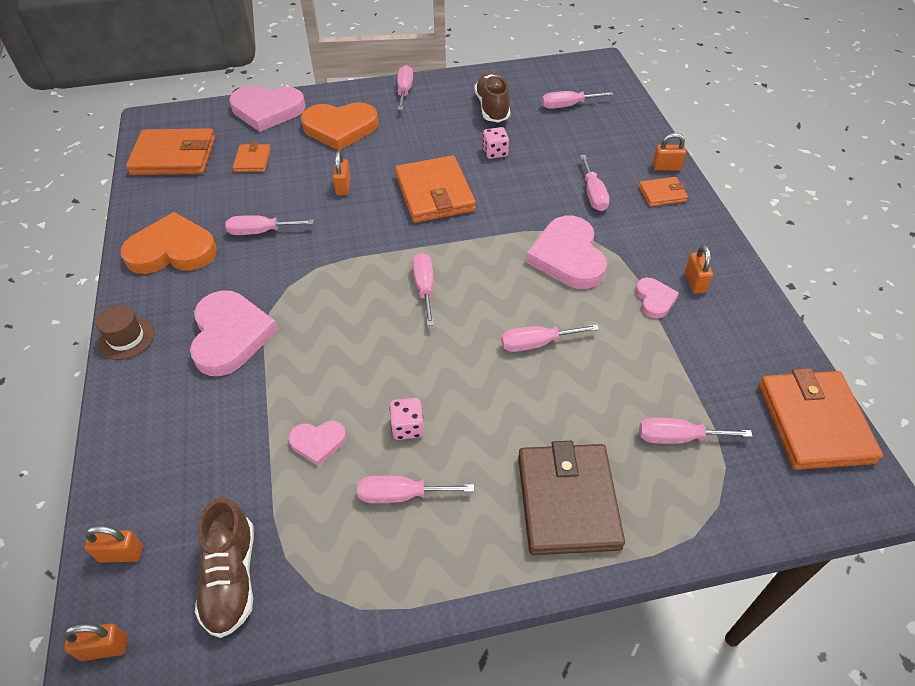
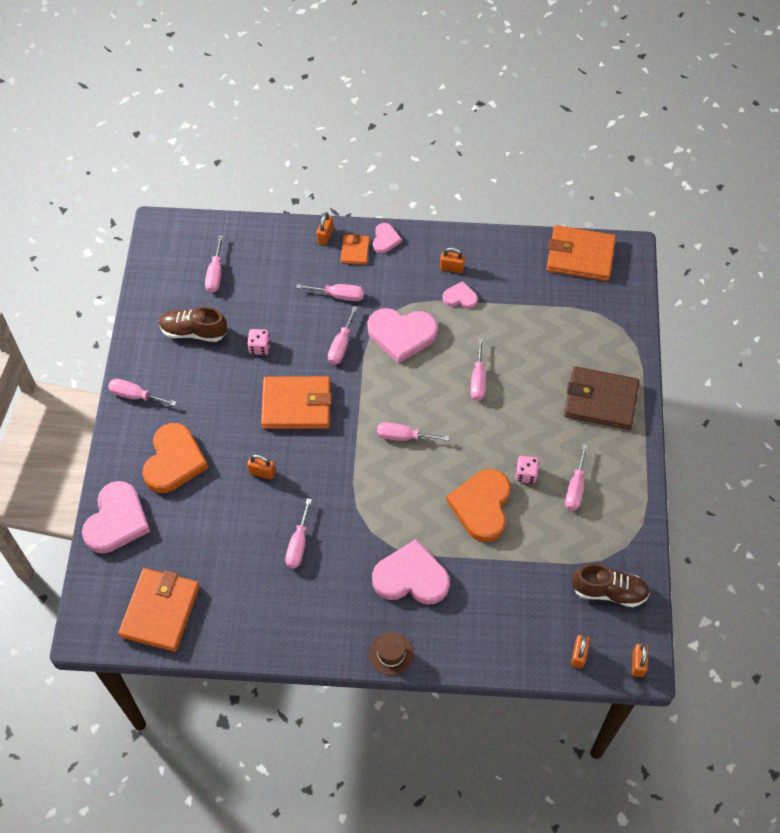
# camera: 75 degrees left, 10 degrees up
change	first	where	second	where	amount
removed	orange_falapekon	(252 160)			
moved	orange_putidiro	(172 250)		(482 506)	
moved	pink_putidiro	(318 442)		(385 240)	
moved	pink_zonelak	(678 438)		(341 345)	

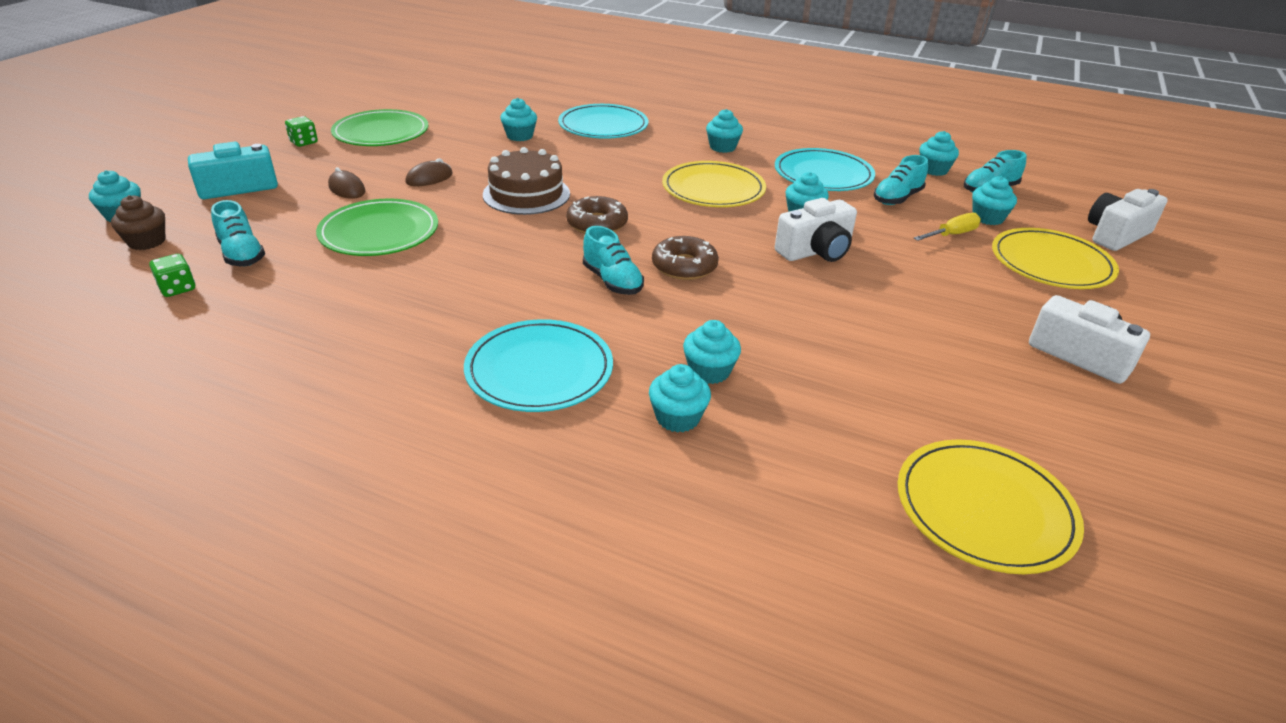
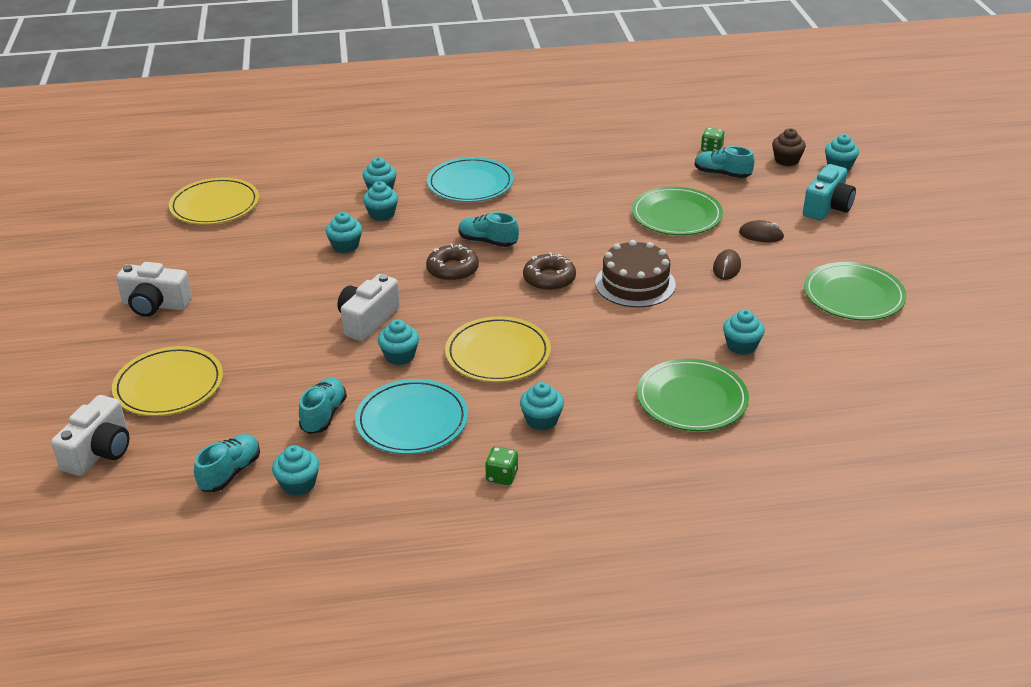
# camera: 150 degrees right, 0 degrees up
change	first	where	second	where	amount
removed	yellow_zonelak	(951 235)			
moved	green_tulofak	(304 142)		(502 476)	
moved	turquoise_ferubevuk	(987 218)		(345 246)	
recoloured	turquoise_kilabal	(603 126)	green_kilabal	(692 399)	

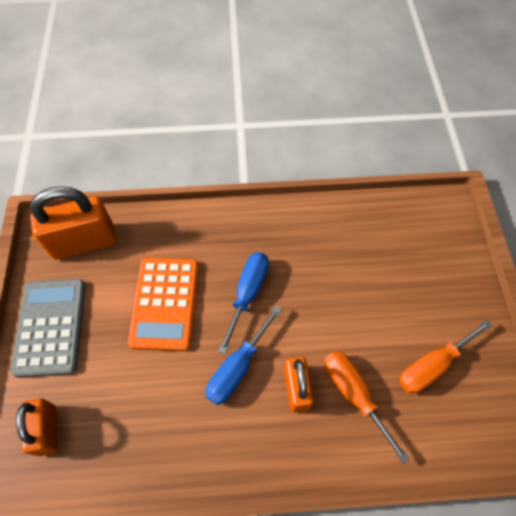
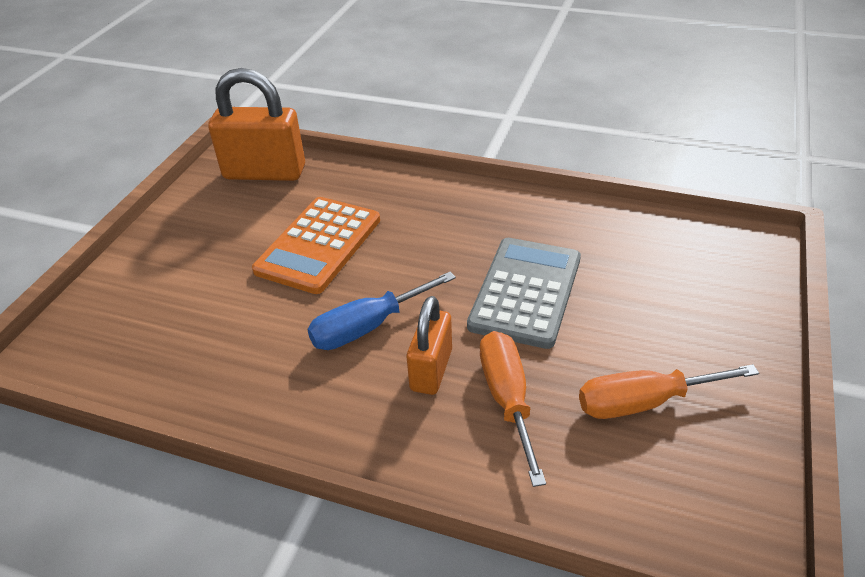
# camera: 25 degrees right, 20 degrees down
change	first	where	second	where	amount
removed	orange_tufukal	(47 430)			
removed	blue_zonelak	(248 293)			
moved	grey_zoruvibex	(51 327)		(526 292)	

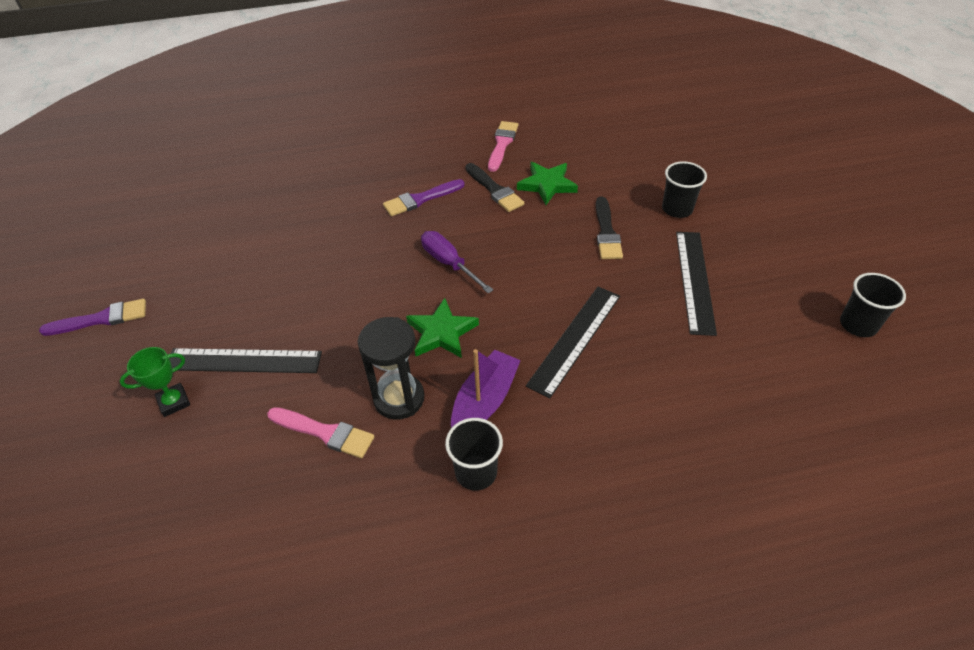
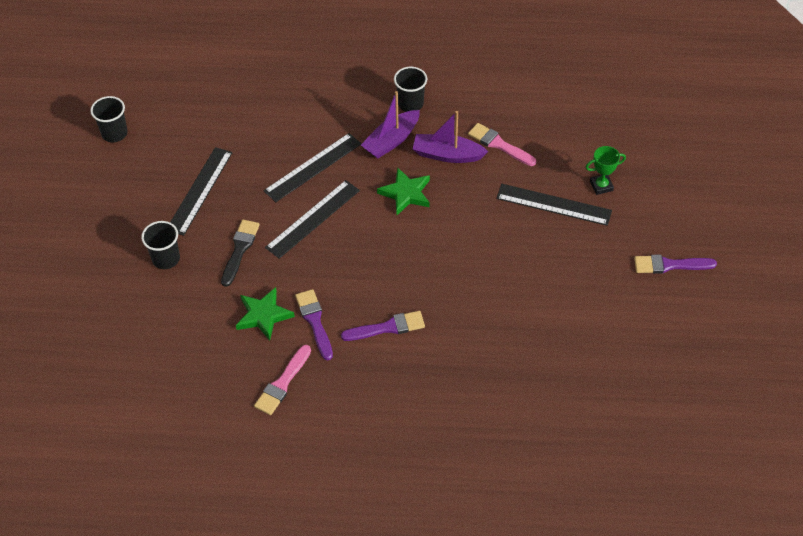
# camera: 165 degrees left, 5 degrees up
change	first	where	second	where	amount
removed	purple_zonelak	(449 263)			
added			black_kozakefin	(313 218)	
replaced	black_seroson	(399 398)	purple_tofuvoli	(447 155)	
recoloured	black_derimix	(494 190)	purple_derimix	(314 321)	

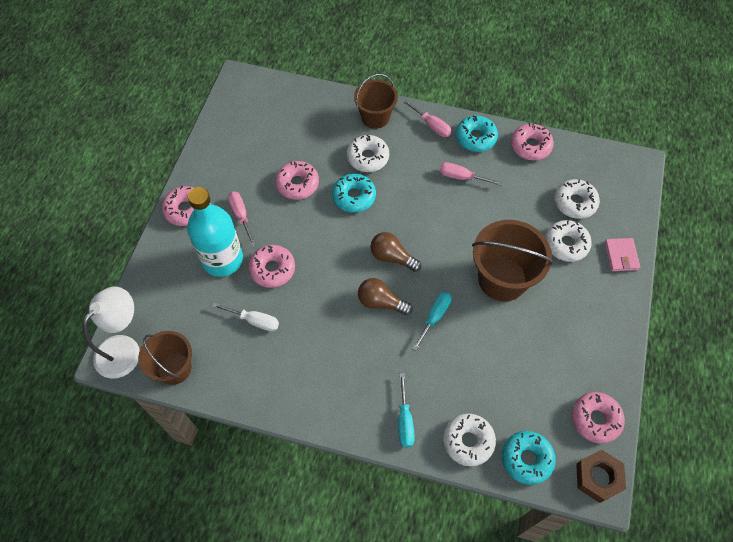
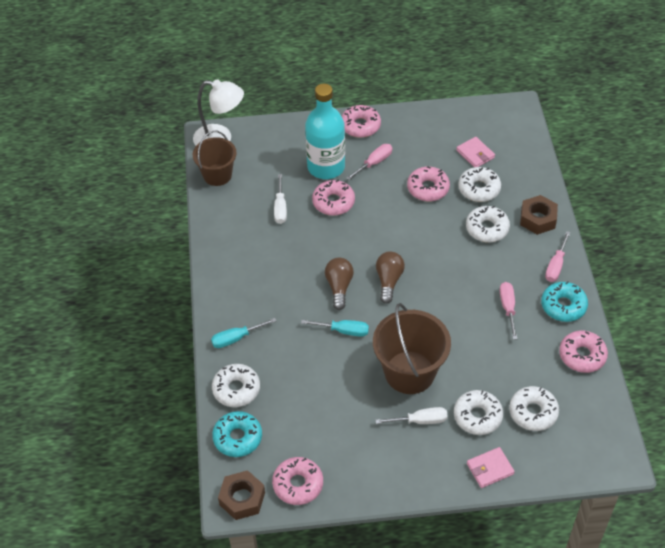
# camera: 70 degrees right, 10 degrees down
change	first	where	second	where	amount
removed	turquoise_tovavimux	(354 197)			
added			white_zonelak	(420 421)	
added			pink_falapekon	(475 154)	
added			white_tovavimux	(479 189)	
replaced	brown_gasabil	(375 117)	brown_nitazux	(538 219)	

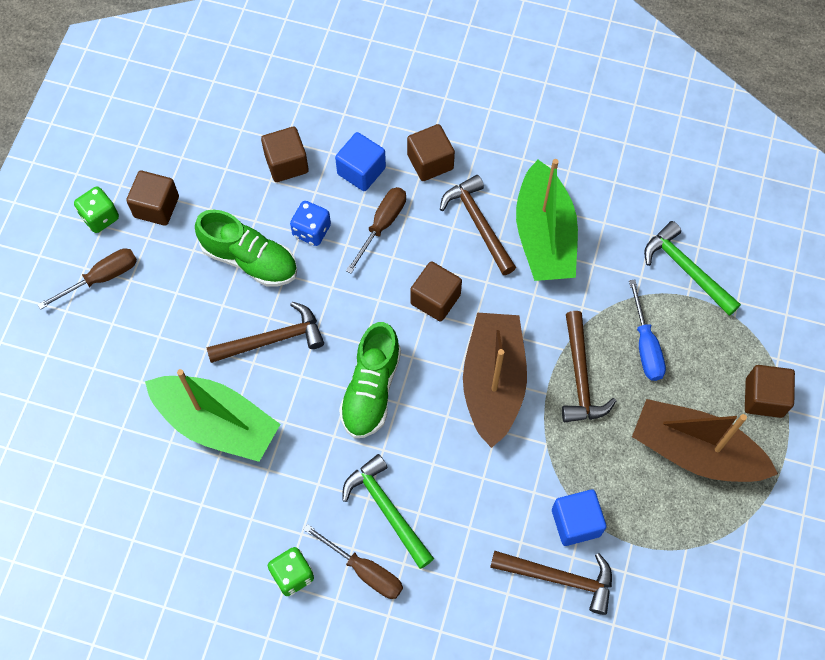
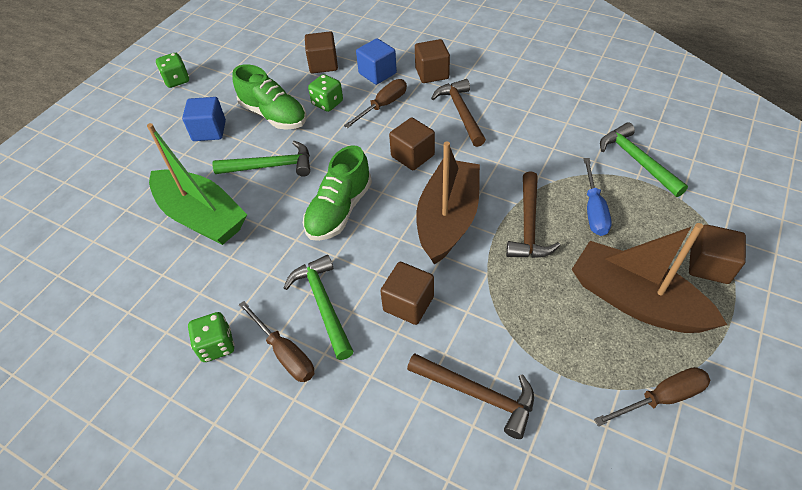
# camera: 15 degrees right, 15 degrees down
change	first	where	second	where	amount
removed	green_tofuvoli	(544 236)			
moved	brown_zonelak	(101 278)		(661 398)	
moved	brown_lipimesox	(156 207)		(408 303)	
moved	blue_lipimesox	(576 522)		(209 131)	
recoloured	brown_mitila	(273 339)	green_mitila	(271 166)	
recoloured	blue_tulofak	(311 231)	green_tulofak	(327 103)	

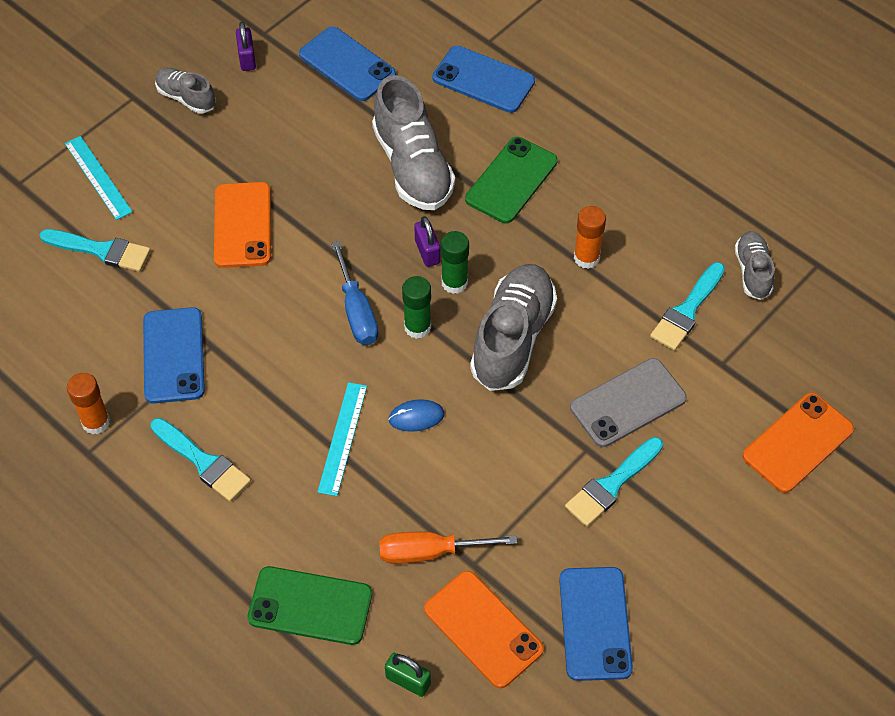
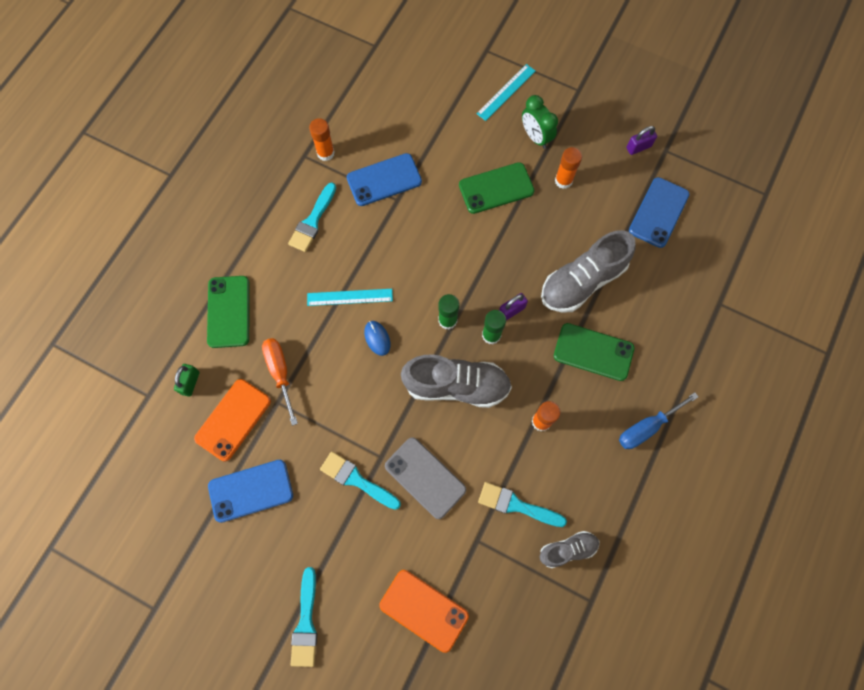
# camera: 75 degrees right, 15 degrees up
change	first	where	second	where	amount
removed	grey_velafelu	(186 98)			
removed	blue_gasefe	(483 80)			
added			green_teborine	(535 137)	
added			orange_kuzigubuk	(563 181)	
moved	turquoise_derimix	(101 250)		(306 622)	
moved	blue_zonelak	(356 311)		(647 427)	
recoloured	orange_gasefe	(243 225)	green_gasefe	(496 188)	

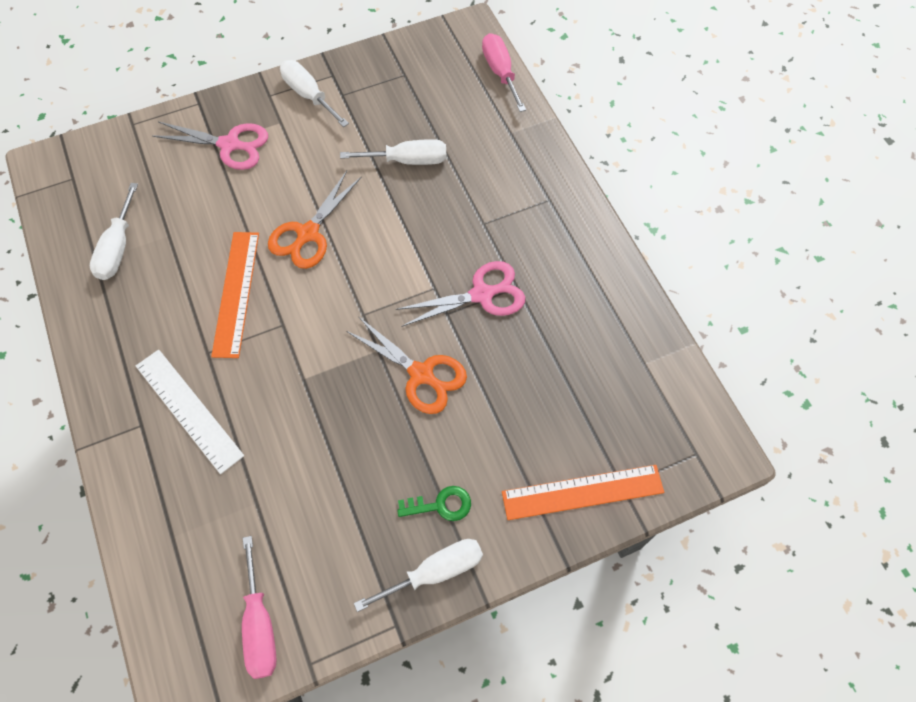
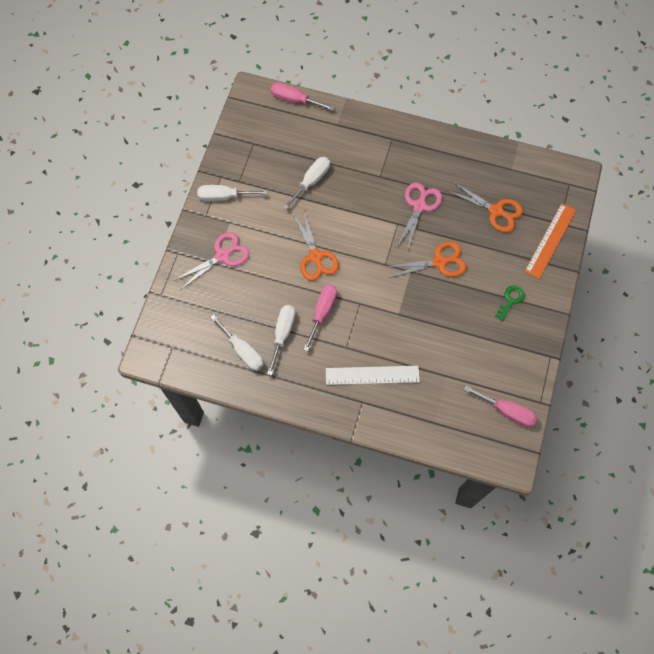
# camera: 50 degrees left, 5 degrees up
change	first	where	second	where	amount
added			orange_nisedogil	(496 211)	
moved	white_zonelak	(435 572)		(282 334)	
replaced	orange_kozakefin	(236 293)	pink_zonelak	(322 312)	

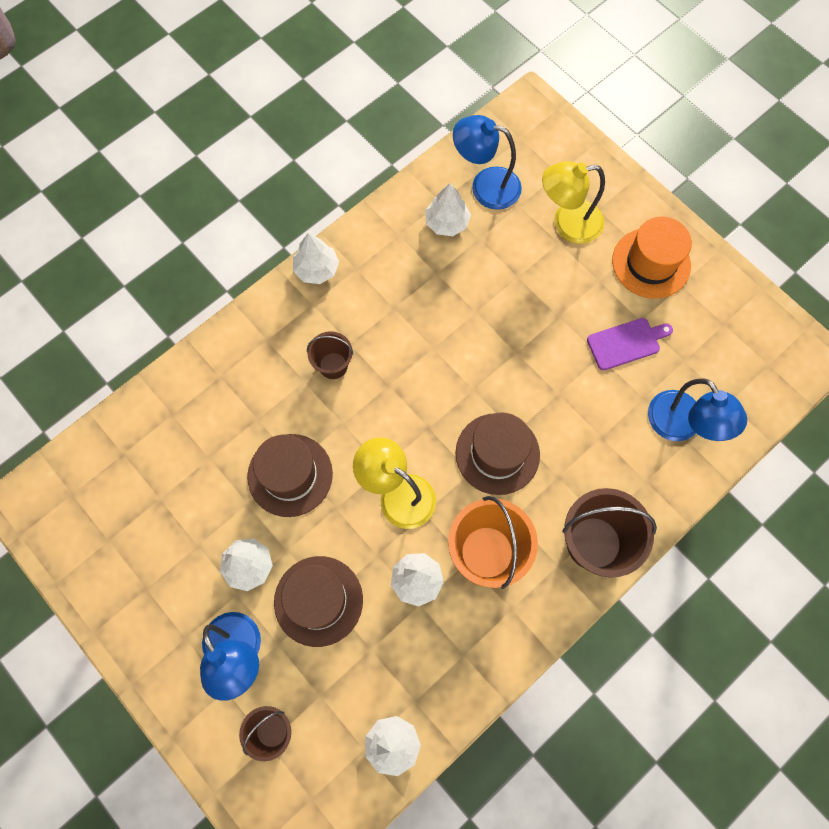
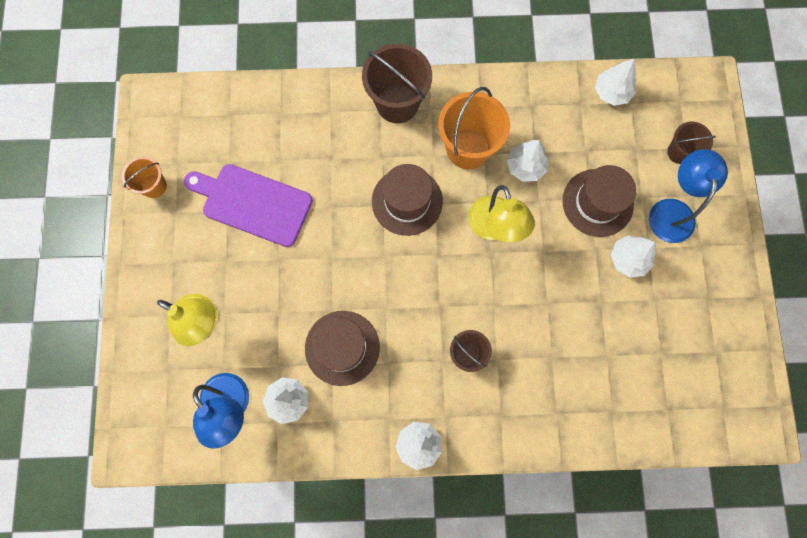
# camera: 140 degrees left, 5 degrees up
change	first	where	second	where	amount
removed	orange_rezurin	(651 263)			
removed	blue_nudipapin	(681 426)			
added			orange_gasabil	(154 186)	
moved	brown_rezurin	(290 475)		(342 347)	
resized	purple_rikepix	(626 343)		(253 203)	x1.71

